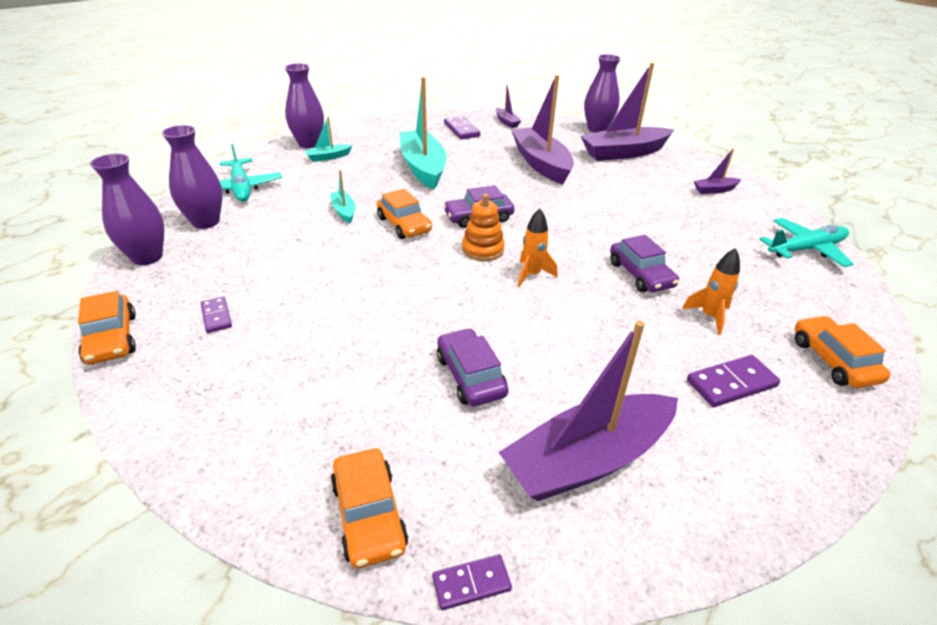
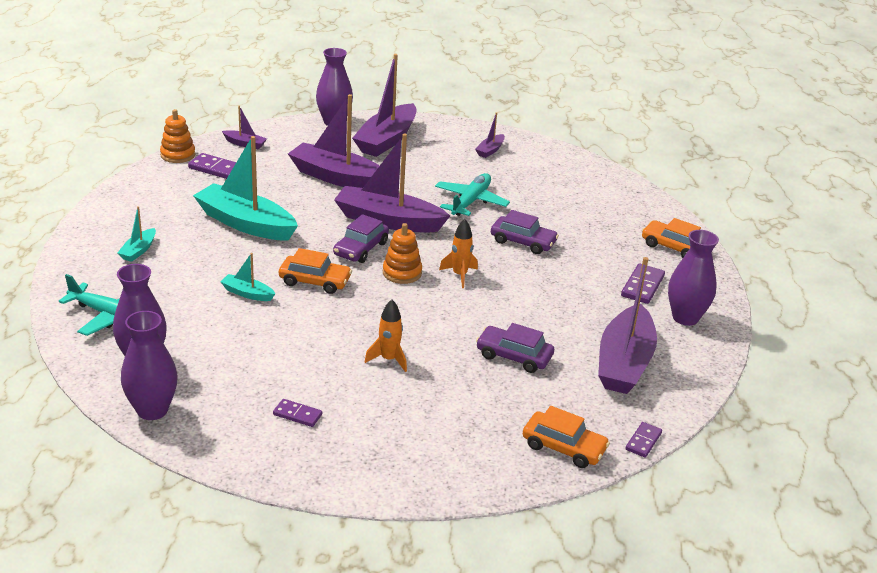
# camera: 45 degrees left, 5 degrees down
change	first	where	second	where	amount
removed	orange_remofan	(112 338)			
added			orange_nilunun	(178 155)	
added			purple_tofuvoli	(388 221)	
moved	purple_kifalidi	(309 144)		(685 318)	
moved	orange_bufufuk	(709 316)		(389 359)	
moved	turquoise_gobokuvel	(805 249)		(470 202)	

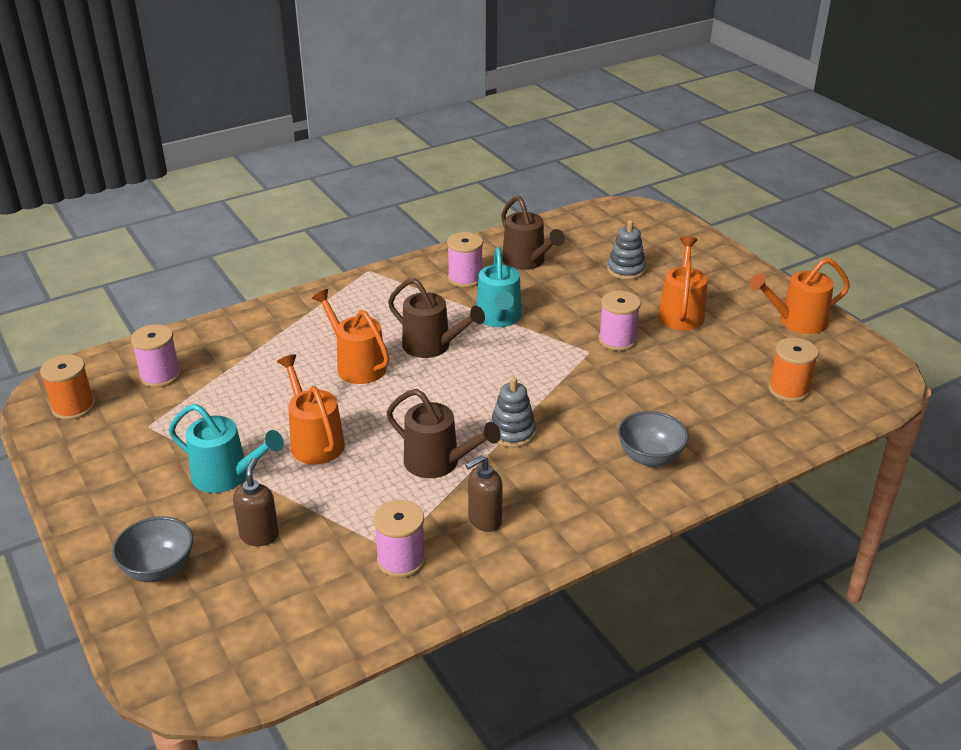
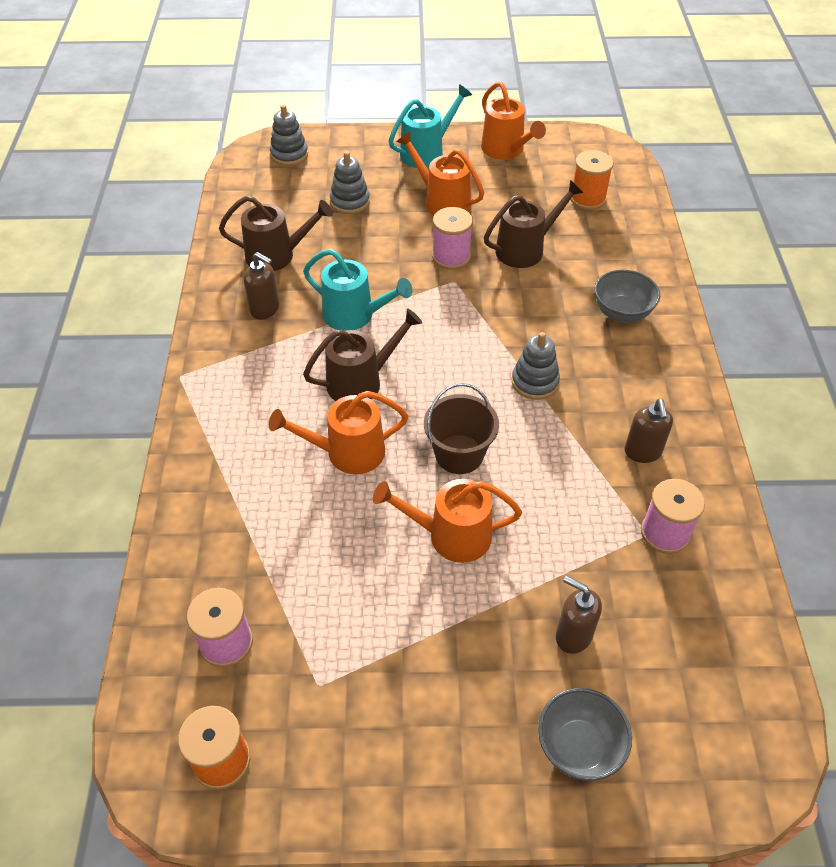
# camera: 60 degrees left, 15 degrees up
change	first	where	second	where	amount
added			grey_nilunun	(289 154)	
added			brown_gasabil	(459 454)	
moved	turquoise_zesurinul	(227 476)		(426 152)	
moved	brown_zesurinul	(438 463)		(525 249)	
replaced	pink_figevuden	(465 278)	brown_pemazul	(265 309)	
turned	orange_zesurinul	(796 322)		(506 150)	45 degrees counterclockwise

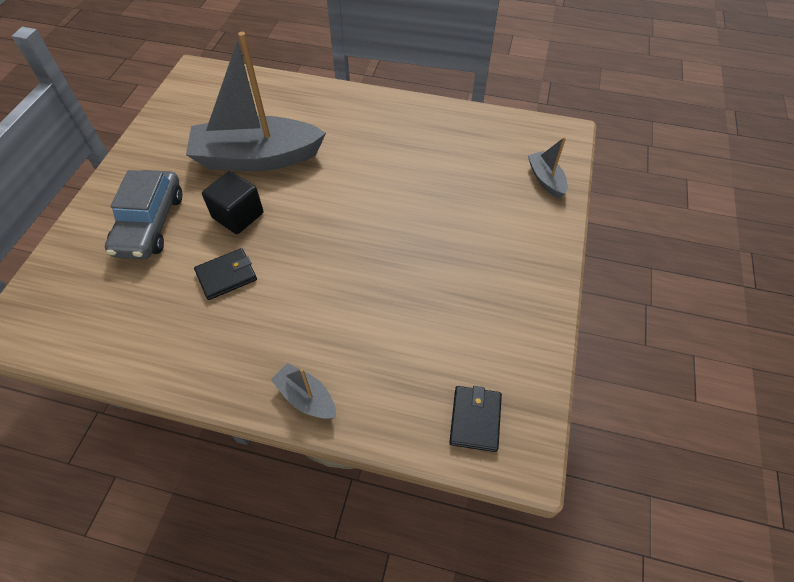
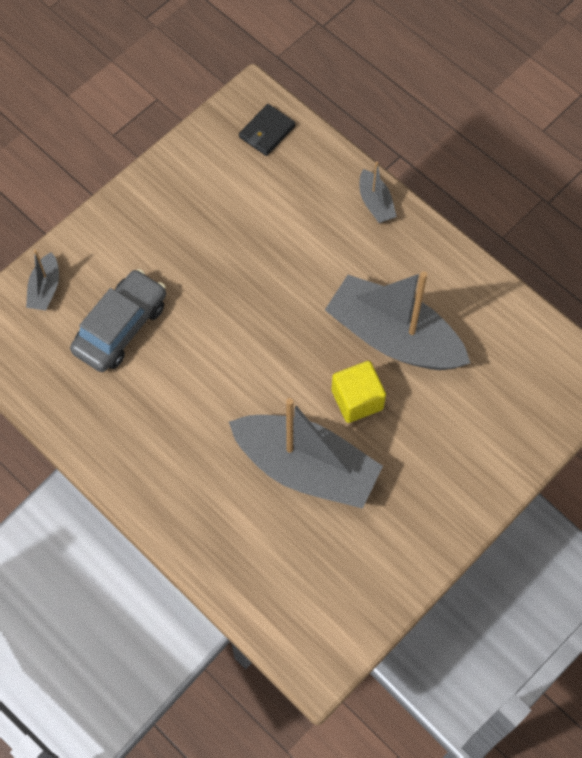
# camera: 150 degrees left, 10 degrees up
change	first	where	second	where	amount
moved	grey_remofan	(150 224)		(121 327)	
replaced	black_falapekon	(226 276)	grey_tofuvoli	(394 337)	
recoloured	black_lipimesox	(238 215)	yellow_lipimesox	(357 399)	

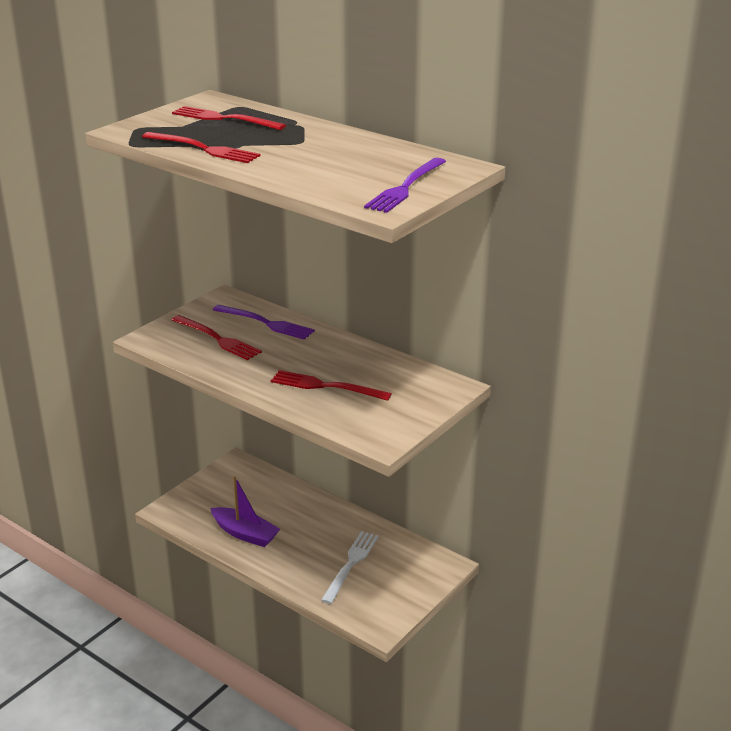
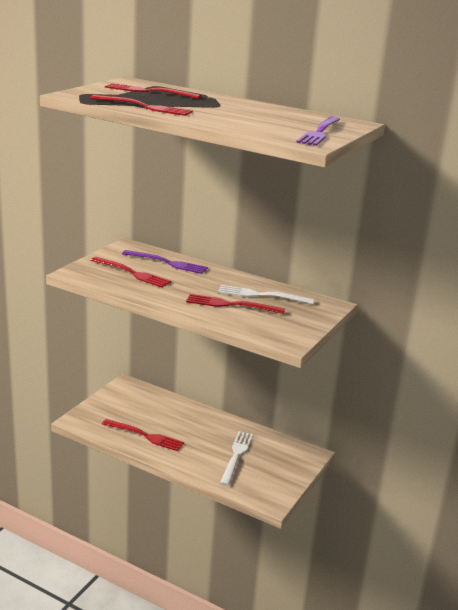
# camera: 10 degrees left, 5 degrees down
change	first	where	second	where	amount
added			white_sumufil	(260 295)	
replaced	purple_tofuvoli	(245 534)	red_sumufil	(146 436)	

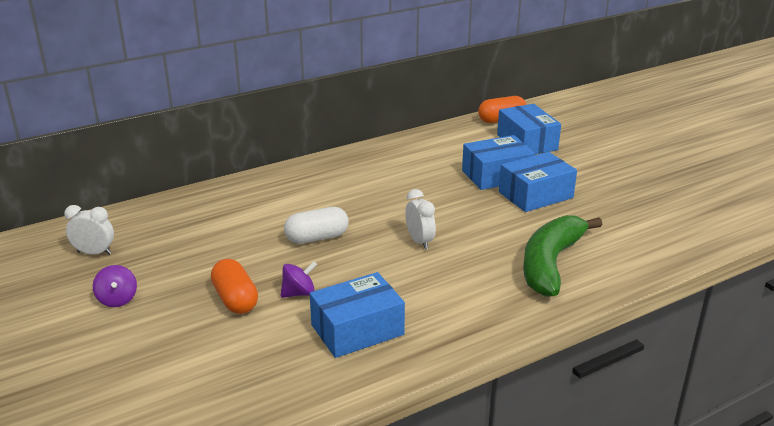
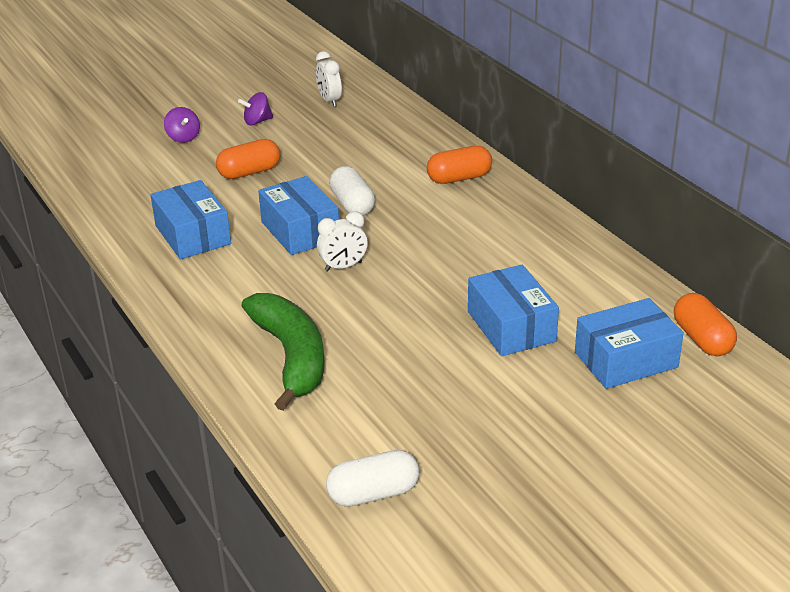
# camera: 90 degrees right, 5 degrees up
change	first	where	second	where	amount
added			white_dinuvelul	(373 493)	
added			orange_dinuvelul	(459 178)	
moved	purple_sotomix	(299 293)		(183 137)	
moved	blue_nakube	(535 195)		(300 231)	
turned	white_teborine	(94 253)		(329 101)	150 degrees clockwise
turned	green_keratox	(551 263)		(291 357)	45 degrees clockwise

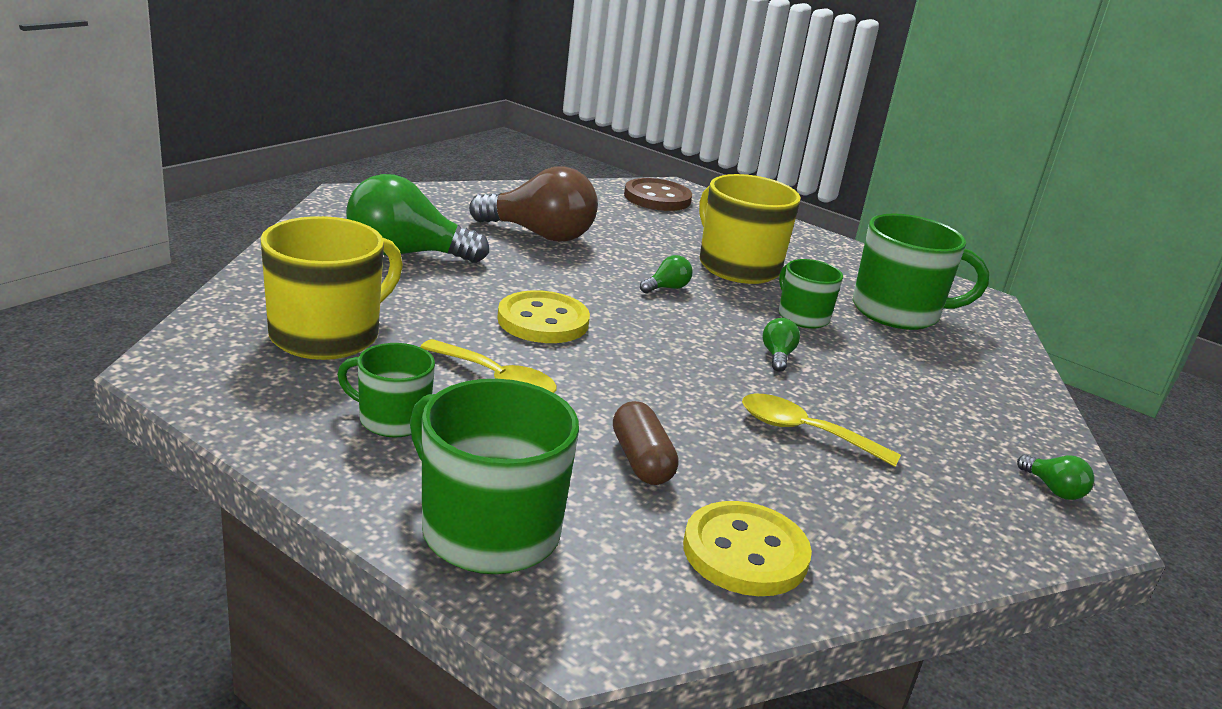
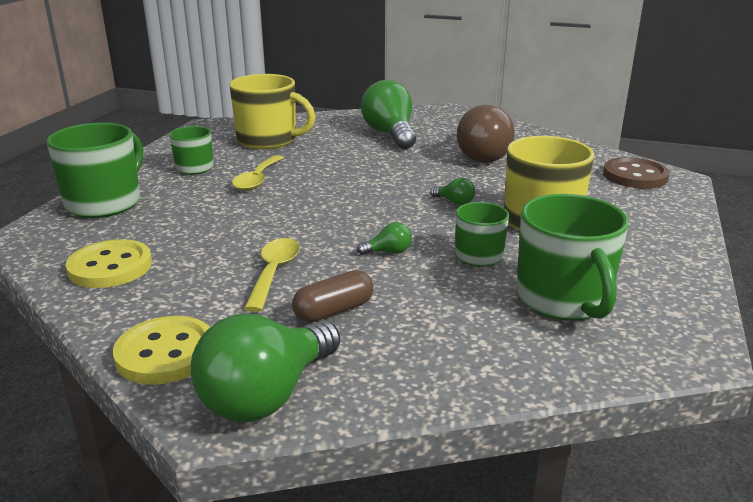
# camera: 75 degrees right, 0 degrees up
change	first	where	second	where	amount
moved	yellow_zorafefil	(543 321)		(165 353)	
moved	brown_dinuvelul	(641 460)		(334 311)	
resized	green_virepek	(1053 489)		(267 395)	x2.36

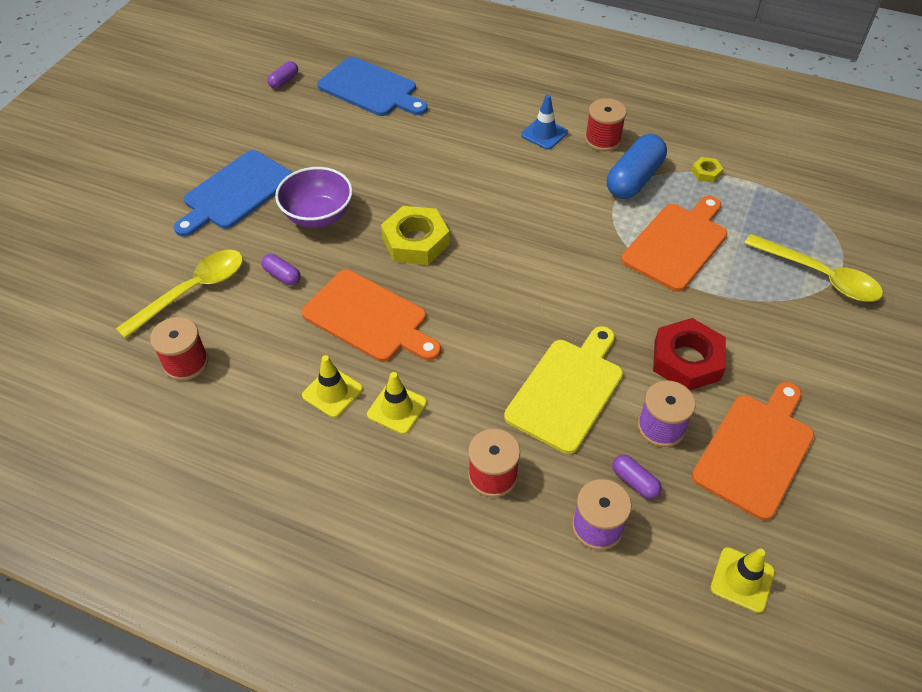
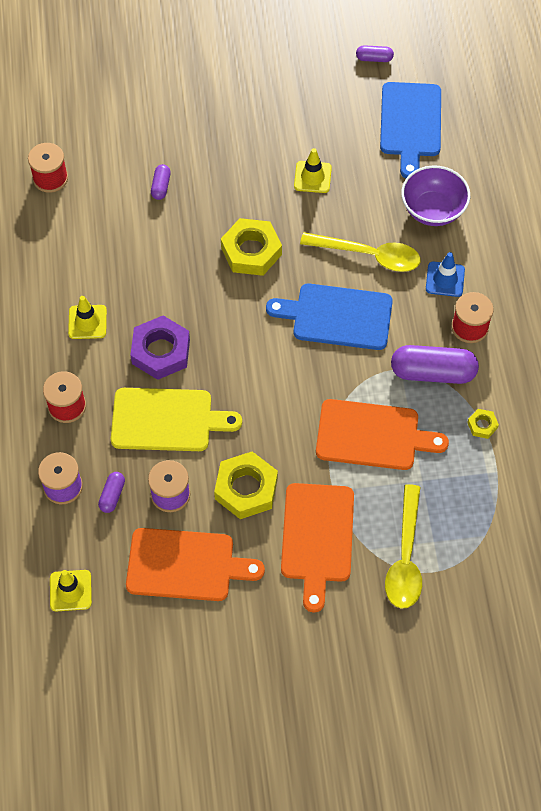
# camera: 60 degrees right, 10 degrees up
change	first	where	second	where	amount
added			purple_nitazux	(160 351)	
moved	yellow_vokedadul	(193 291)		(369 255)	
moved	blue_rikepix	(236 192)		(337 317)	
moved	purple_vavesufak	(318 216)		(433 210)	
moved	orange_rikepix	(369 318)		(317 538)	
moved	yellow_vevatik	(332 392)		(312 177)	
recoloured	blue_dinuvelul	(634 179)	purple_dinuvelul	(433 373)	
recoloured	red_nitazux	(687 360)	yellow_nitazux	(246 489)	

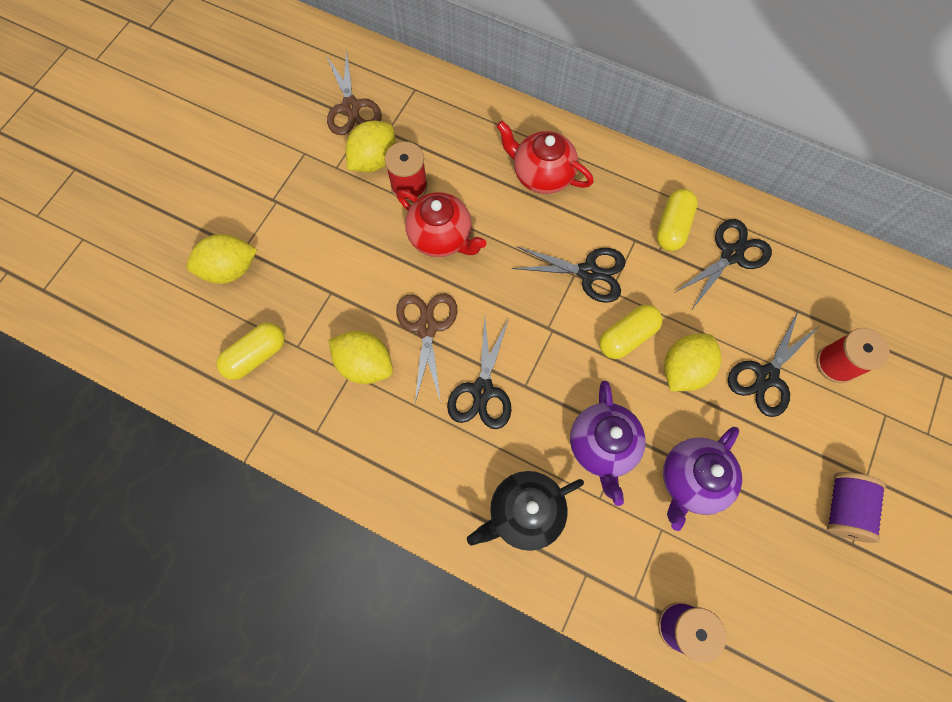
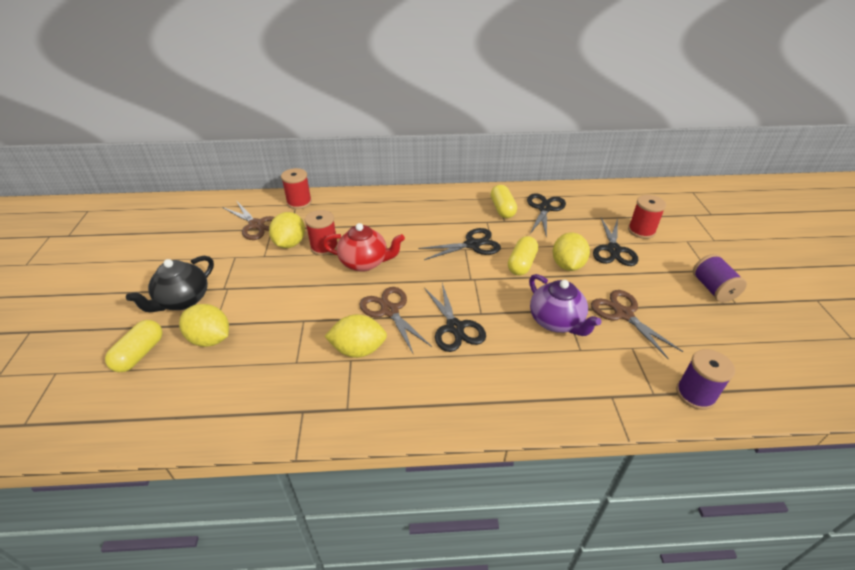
# camera: 30 degrees left, 30 degrees down
change	first	where	second	where	amount
removed	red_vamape	(541 175)			
added			red_figevuden	(299 202)	
moved	yellow_dinuvelul	(256 355)		(140 354)	
moved	black_vamape	(524 512)		(183 300)	
replaced	purple_vamape	(691 480)	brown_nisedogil	(623 314)	
turned	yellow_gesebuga	(230 269)		(210 339)	75 degrees clockwise

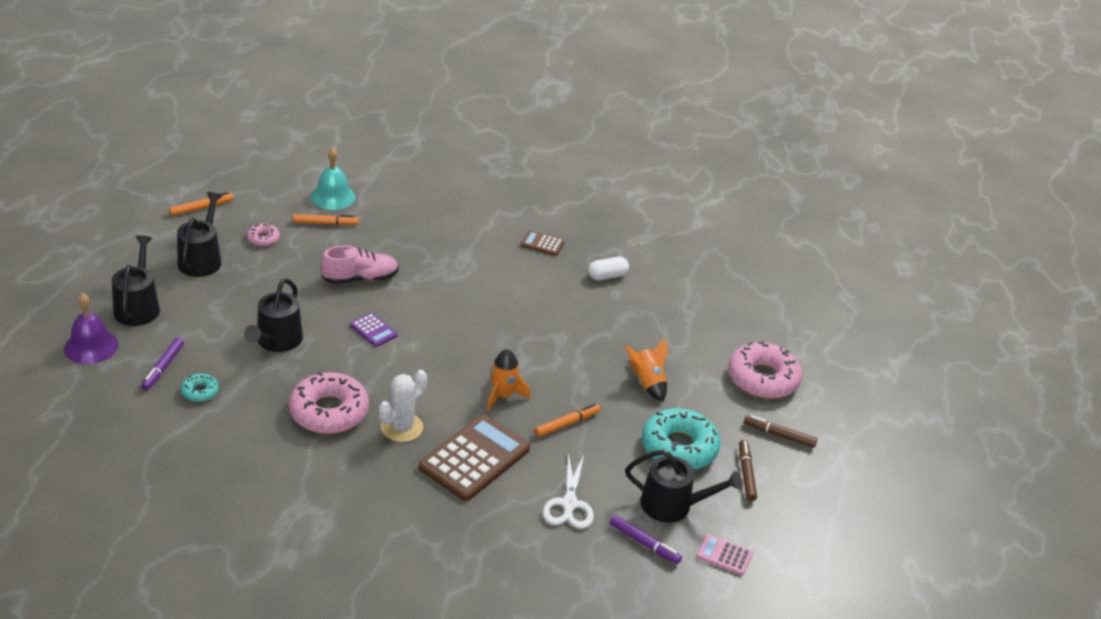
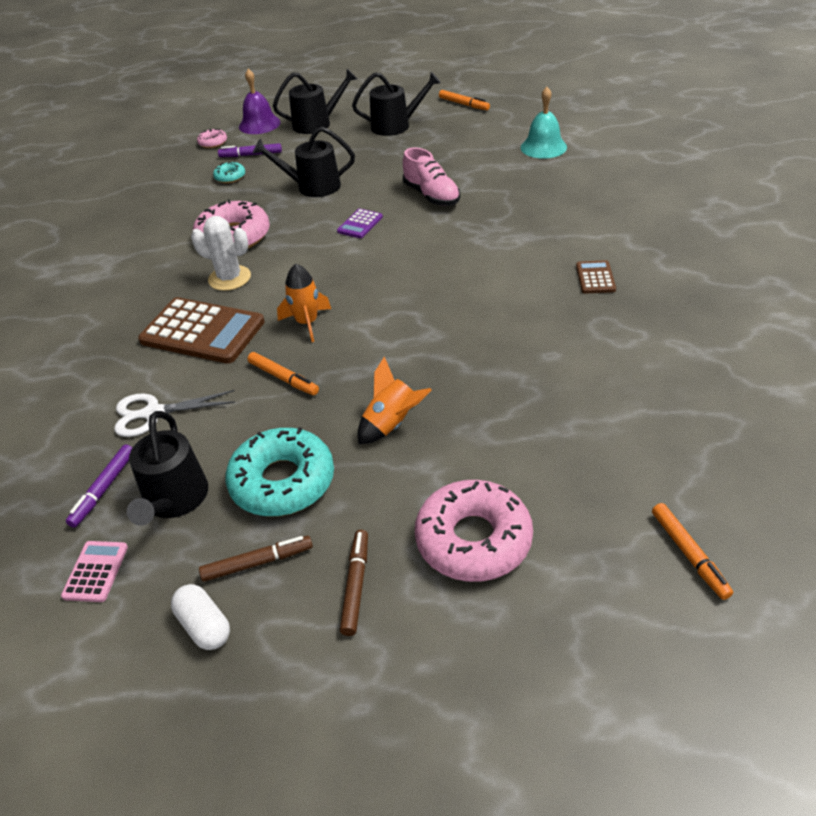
# camera: 80 degrees right, 5 degrees up
change	first	where	second	where	amount
moved	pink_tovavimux	(263 239)		(213 143)	
moved	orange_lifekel	(325 223)		(689 554)	
moved	white_dinuvelul	(607 276)		(204 626)	

